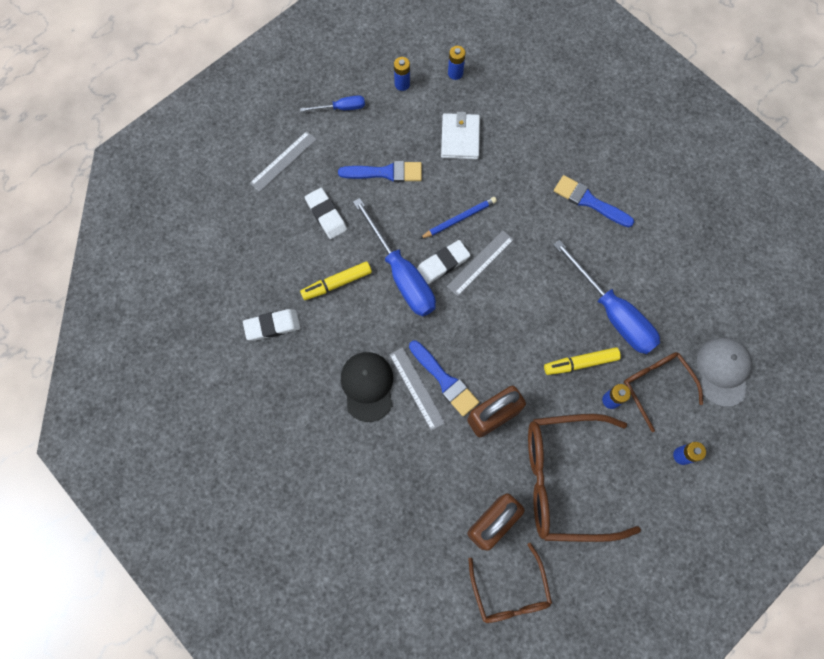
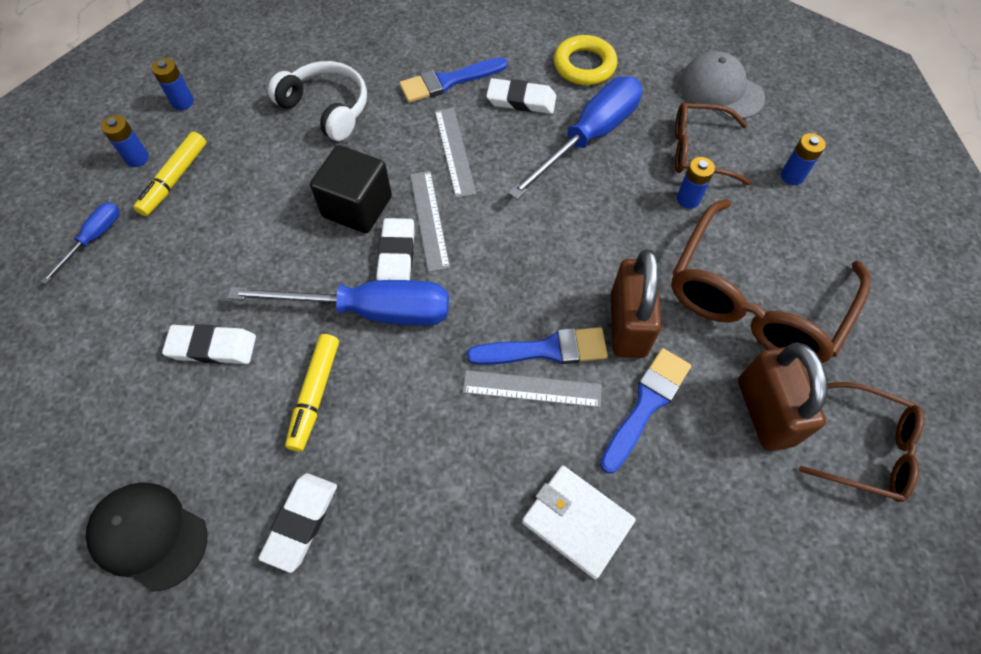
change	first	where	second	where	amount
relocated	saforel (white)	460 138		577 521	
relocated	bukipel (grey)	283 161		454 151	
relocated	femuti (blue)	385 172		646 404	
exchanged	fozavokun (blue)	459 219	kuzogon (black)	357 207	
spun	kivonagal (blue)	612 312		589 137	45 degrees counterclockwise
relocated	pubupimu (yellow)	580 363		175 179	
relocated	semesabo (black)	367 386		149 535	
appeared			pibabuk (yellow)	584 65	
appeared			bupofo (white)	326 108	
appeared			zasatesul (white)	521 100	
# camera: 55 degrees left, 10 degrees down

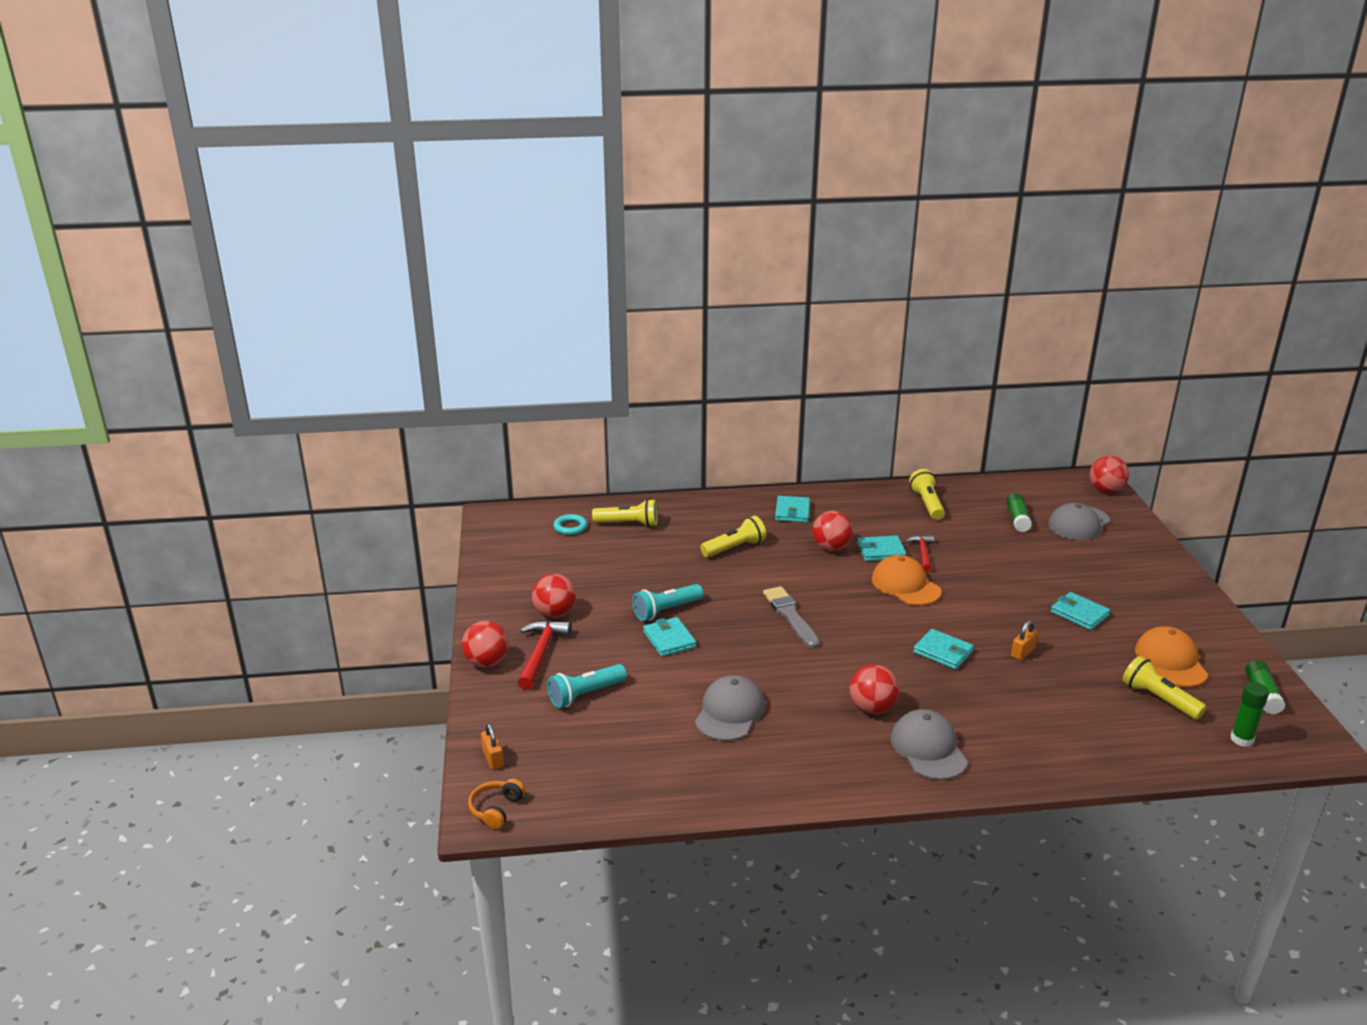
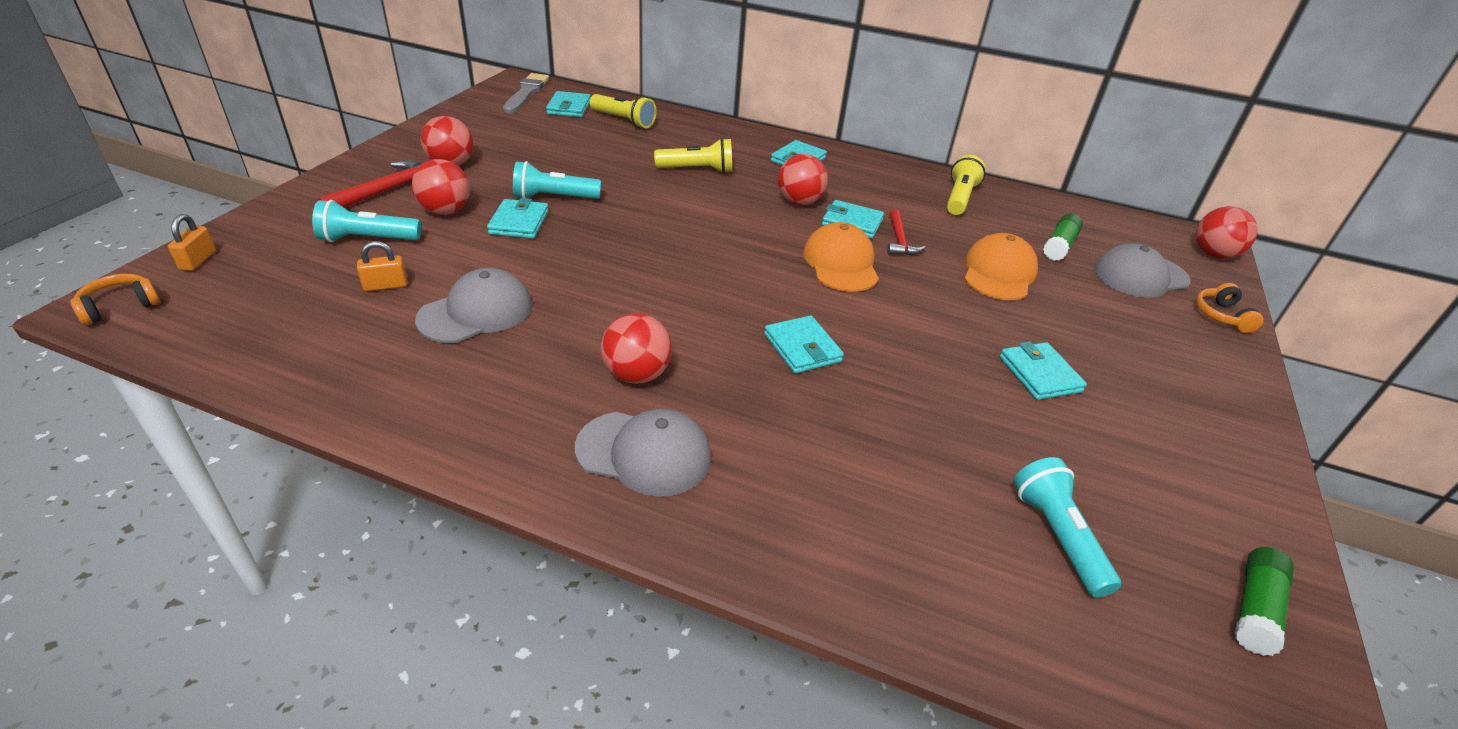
change	first	where	second	where	amount
exchanged	pibabuk (turquoise)	570 527	saforel (turquoise)	569 107	
spun	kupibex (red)	922 553		899 240	150 degrees clockwise
relocated	femuti (grey)	790 616		526 93	
relocated	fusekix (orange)	1023 652		385 285	
relocated	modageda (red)	487 662		445 211	
relocated	semesabo (orange)	1170 661		998 273	
colour	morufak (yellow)	1158 699	morufak (turquoise)	1057 536	
missing	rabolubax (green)	1241 739			
spun	semesabo (grey)	928 748		644 453	90 degrees clockwise
appeared			bupofo (orange)	1221 316	
# camera: 25 degrees right, 10 degrees up

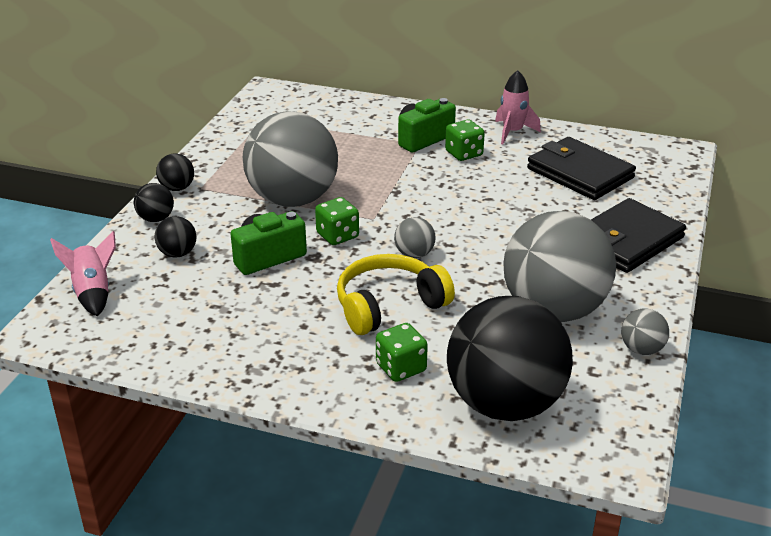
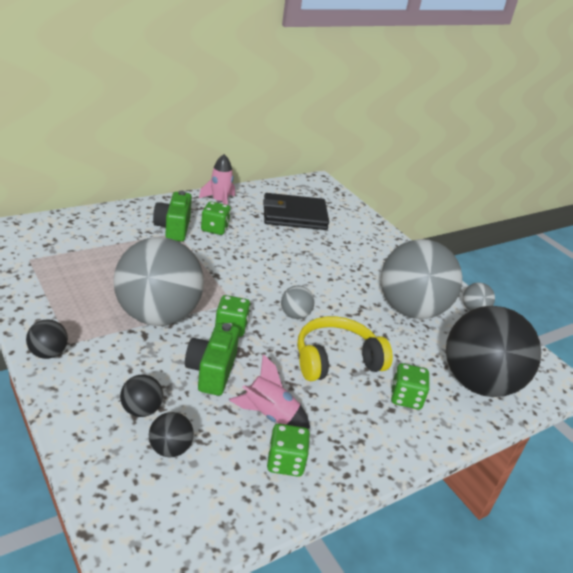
change	first	where	second	where	amount
relocated	modageda (black)	156 219		170 449	
missing	saforel (black)	626 240			
relocated	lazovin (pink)	93 293		269 415	
spun	bupofo (yellow)	389 305		336 360	60 degrees clockwise
appeared			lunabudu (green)	285 462	
# camera: 55 degrees left, 0 degrees up

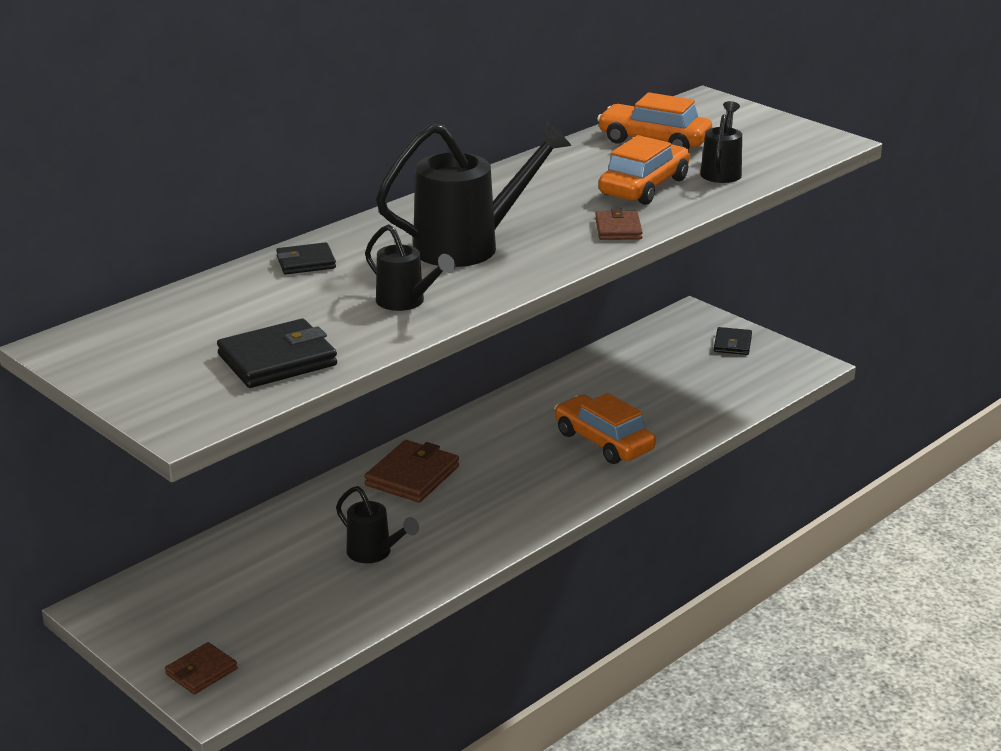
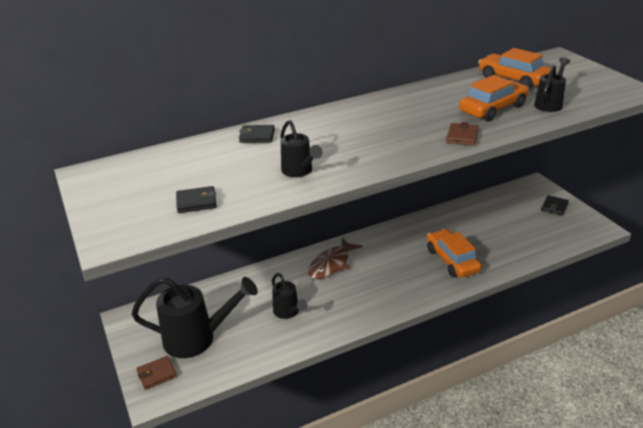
change	first	where	second	where	amount
relocated	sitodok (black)	468 246		197 338	
size	saforel (black)	277 360		196 202	x0.61
exchanged	saforel (brown)	412 476	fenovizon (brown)	331 264	
# camera: 20 degrees right, 5 degrees up

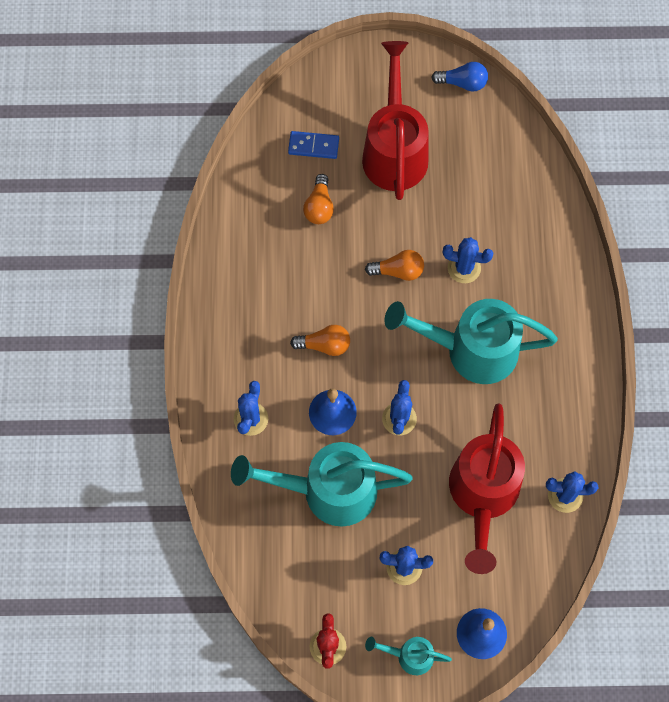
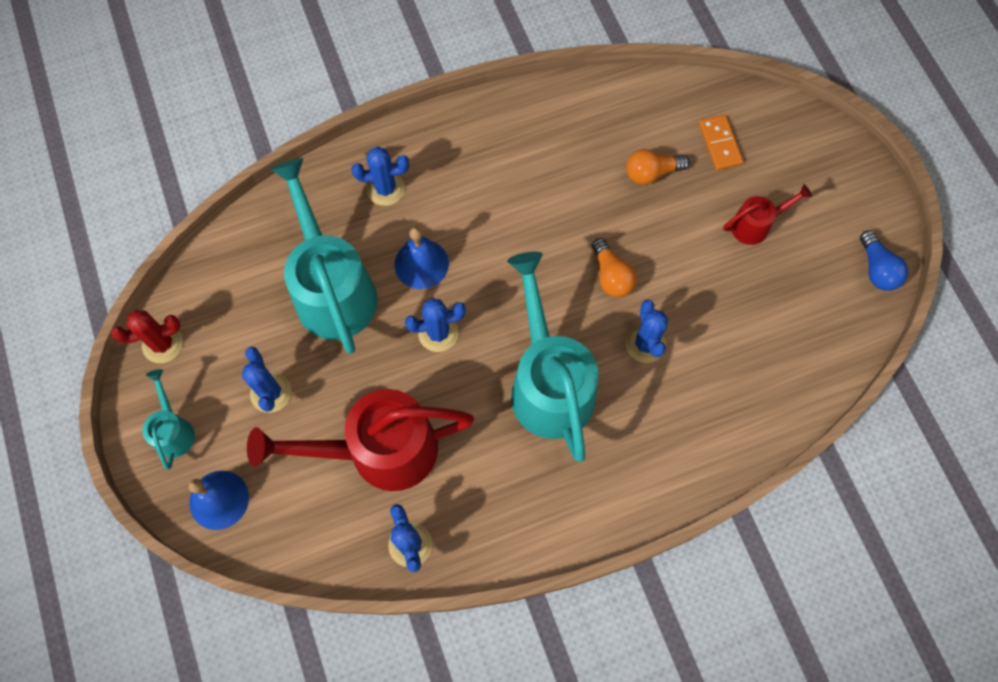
change	first	where	second	where	amount
size	sitodok (red)	395 150		755 225	x0.47
colour	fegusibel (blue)	313 146	fegusibel (orange)	720 144	
missing	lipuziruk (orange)	324 345			
# camera: 70 degrees right, 0 degrees up

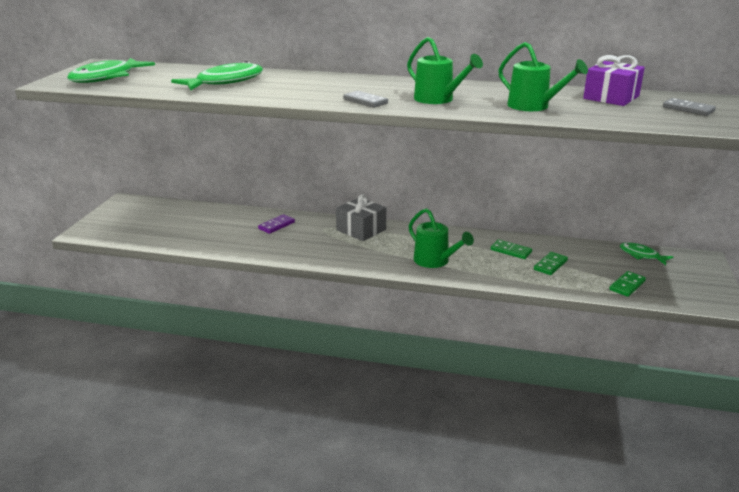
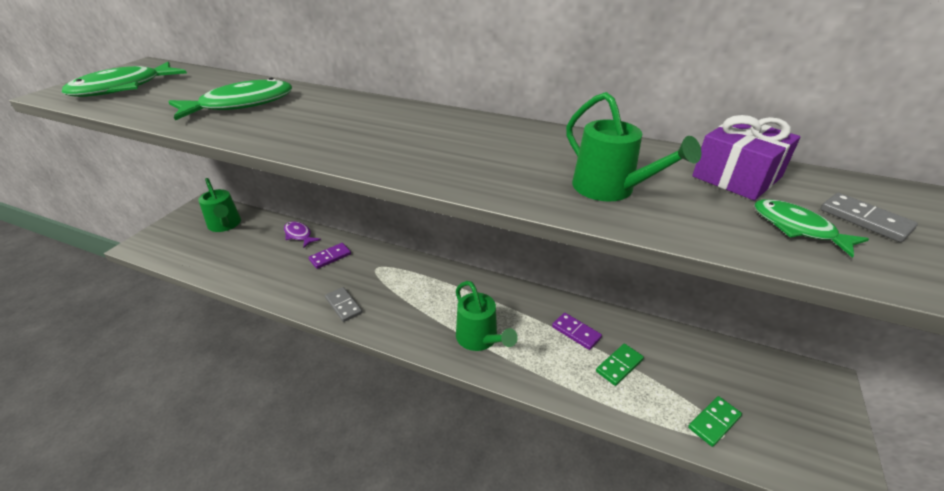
change	first	where	second	where	amount
relocated	sitodok (green)	438 99		225 225	
relocated	fegusibel (grey)	365 101		343 305	
missing	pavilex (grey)	361 230			
colour	fegusibel (green)	511 251	fegusibel (purple)	576 332	
relocated	fenovizon (green)	641 255		797 228	
appeared			fenovizon (purple)	299 235	
# camera: 10 degrees right, 10 degrees up

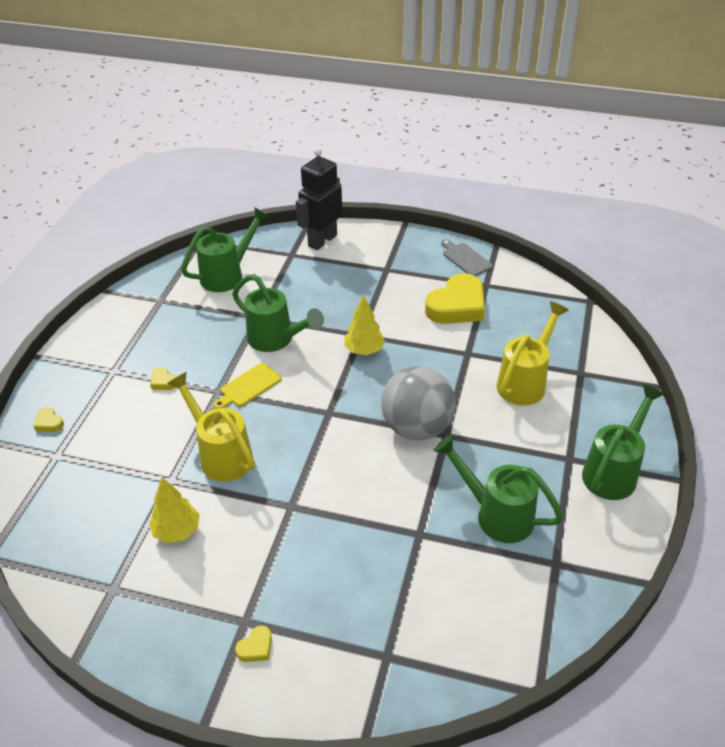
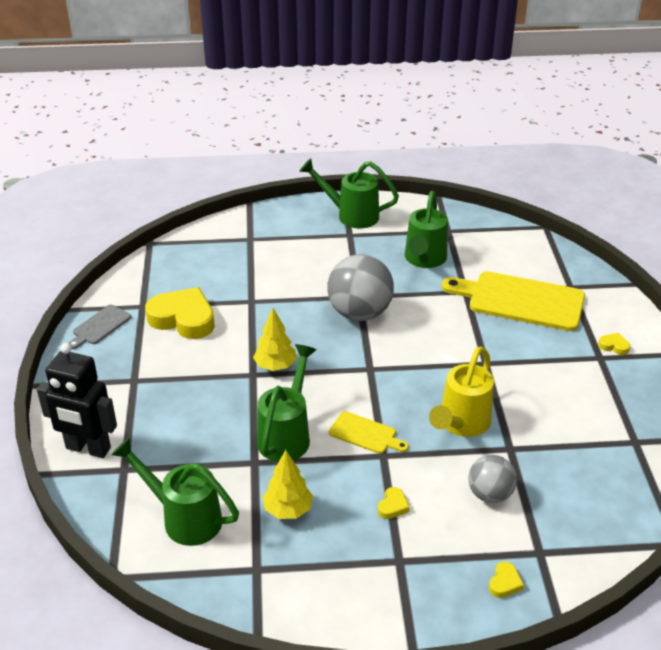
change	first	where	second	where	amount
missing	sitodok (yellow)	525 381			
relocated	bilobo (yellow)	177 531		288 510	
appeared			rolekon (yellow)	520 301	
appeared			modageda (grey)	490 494	
# camera: 110 degrees left, 5 degrees down

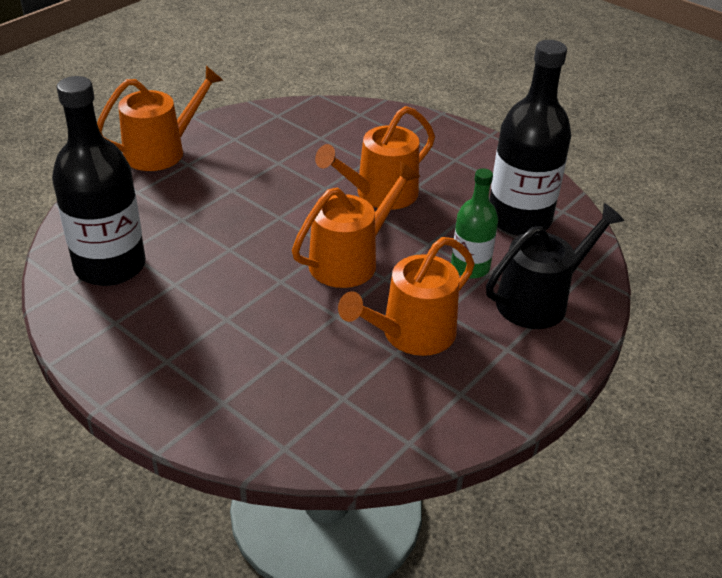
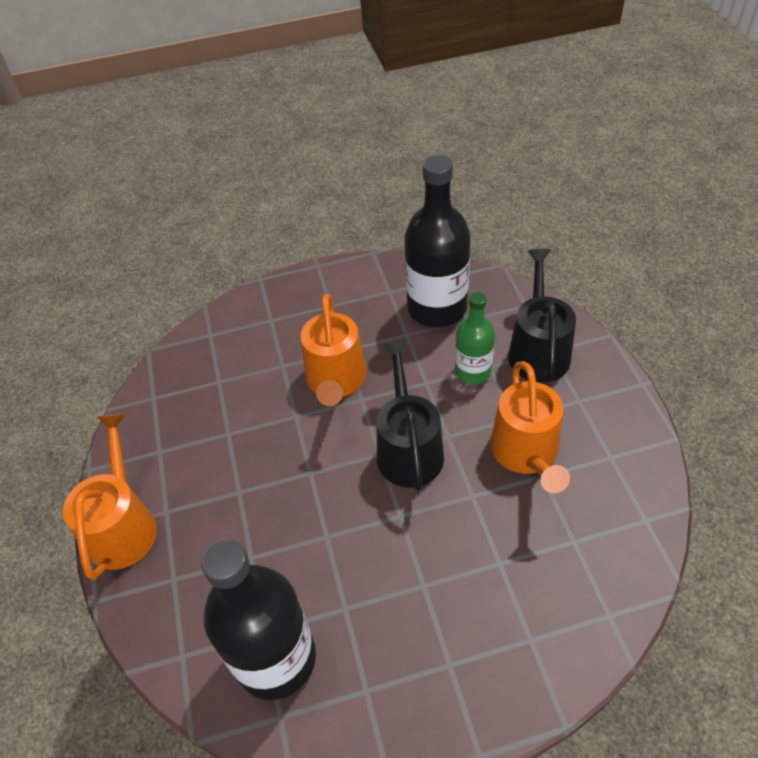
change	first	where	second	where	amount
colour	sitodok (orange)	350 261	sitodok (black)	408 449	
# camera: 50 degrees left, 10 degrees up

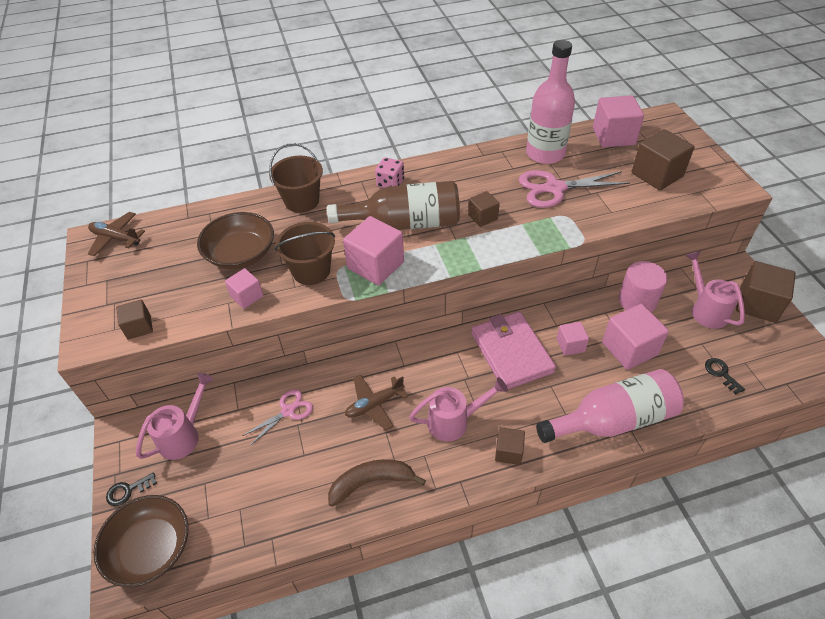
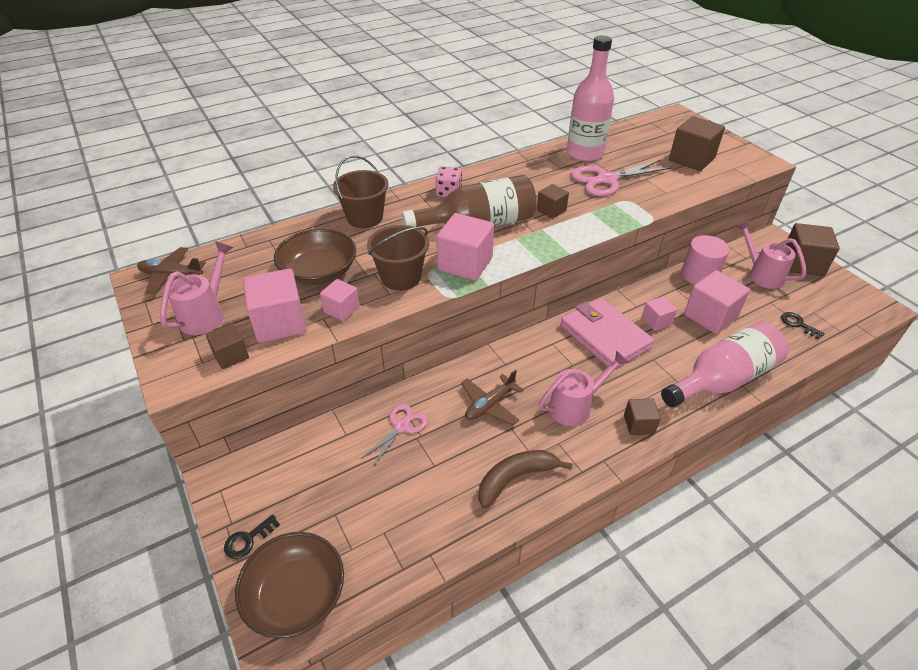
change	first	where	second	where	amount
relocated	kuzogon (pink)	613 136		280 323	
relocated	sitodok (pink)	183 435		206 314	
# camera: 15 degrees left, 5 degrees down

